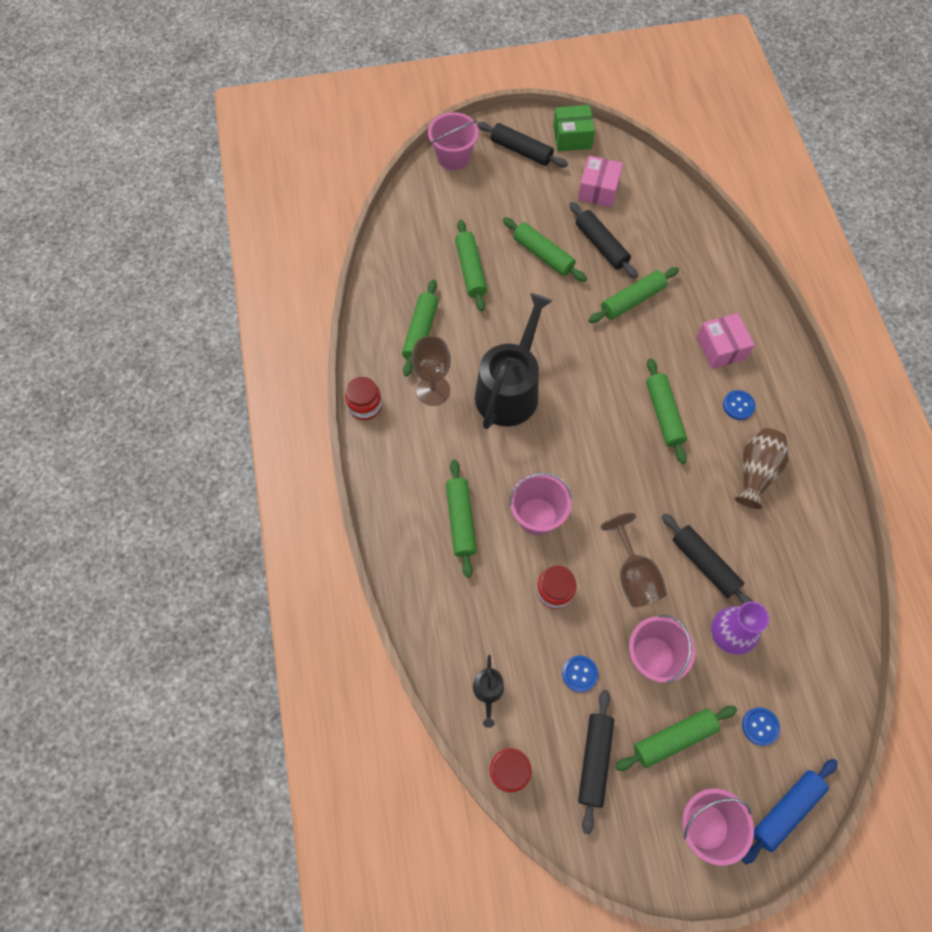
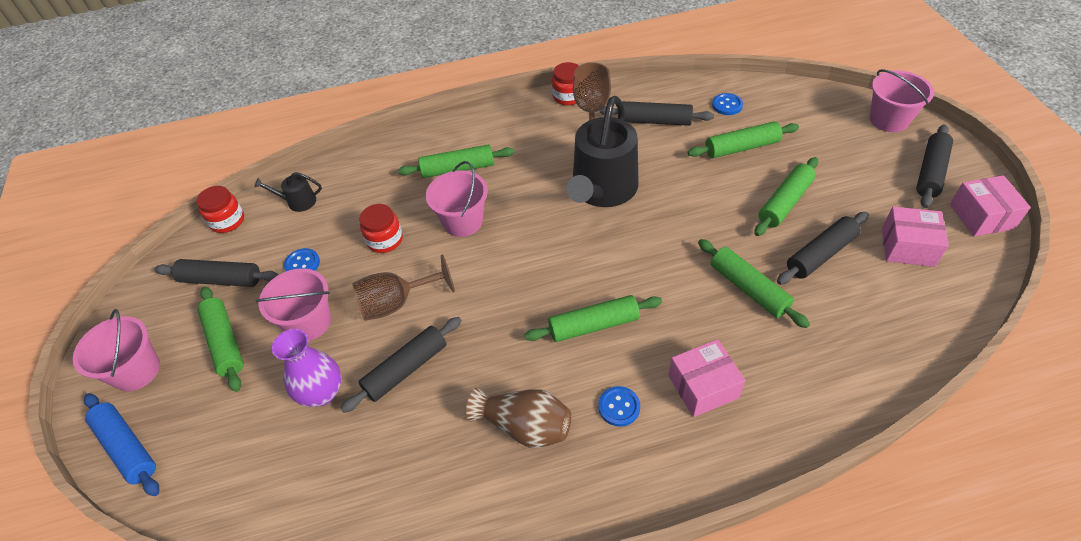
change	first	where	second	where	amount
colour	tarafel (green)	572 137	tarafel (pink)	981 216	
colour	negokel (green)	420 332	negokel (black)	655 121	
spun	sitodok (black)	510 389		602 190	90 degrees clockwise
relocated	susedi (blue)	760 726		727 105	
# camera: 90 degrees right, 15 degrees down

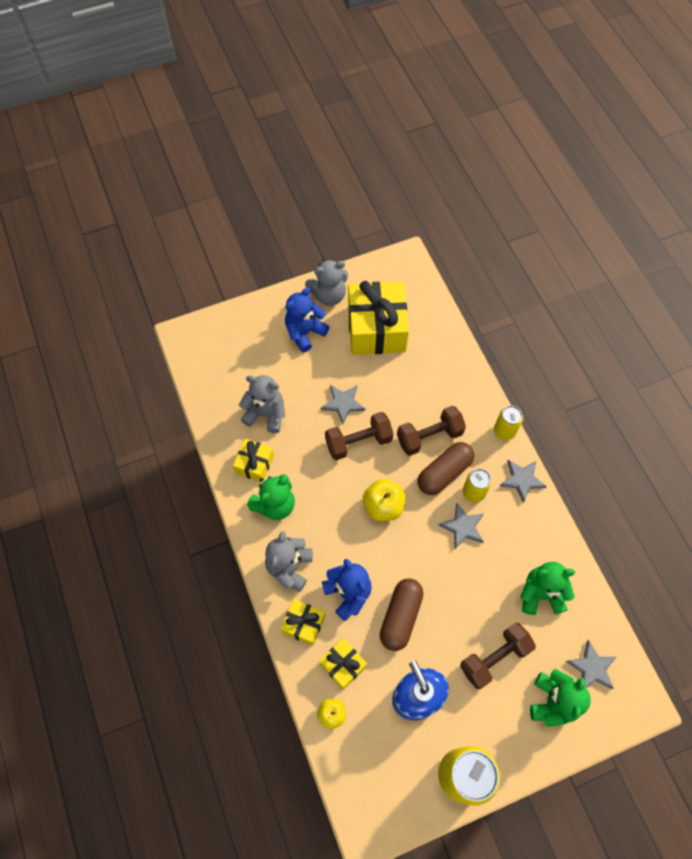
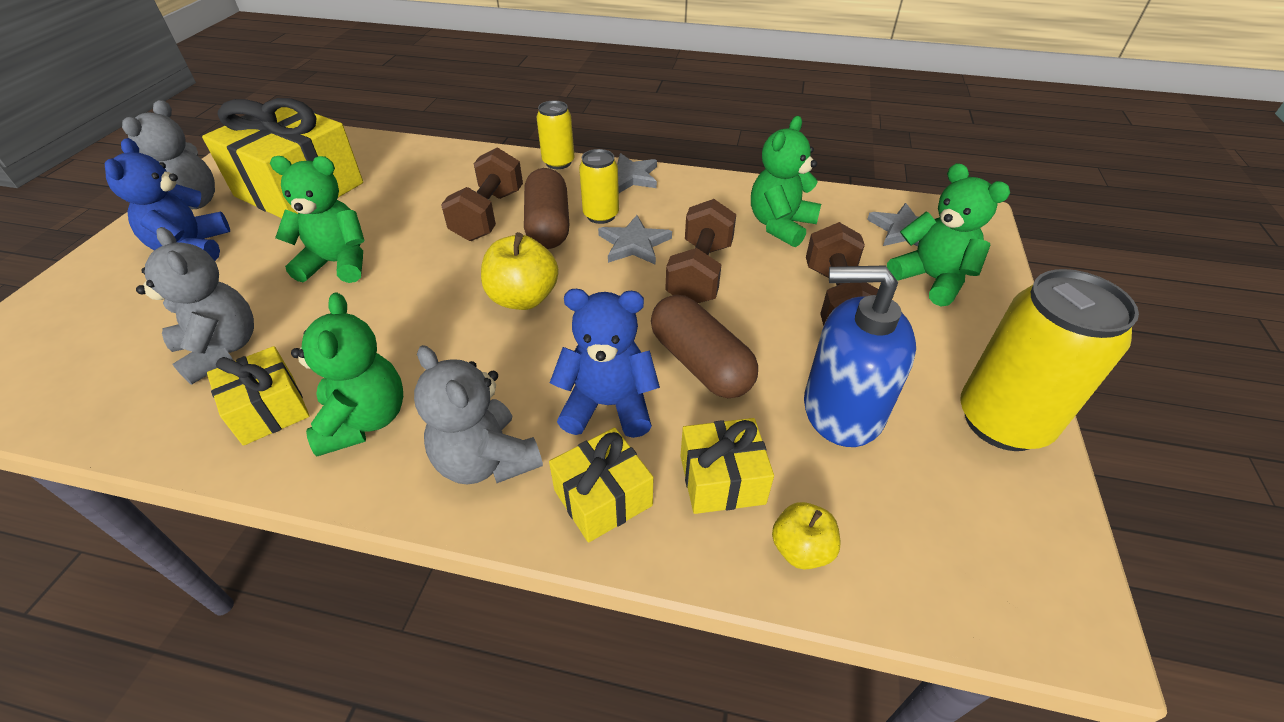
change	first	where	second	where	amount
spun	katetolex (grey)	266 414		221 350	90 degrees clockwise
exchanged	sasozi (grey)	343 403	katetolex (green)	337 263	
relocated	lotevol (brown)	358 442		700 273	
# camera: 55 degrees left, 20 degrees down

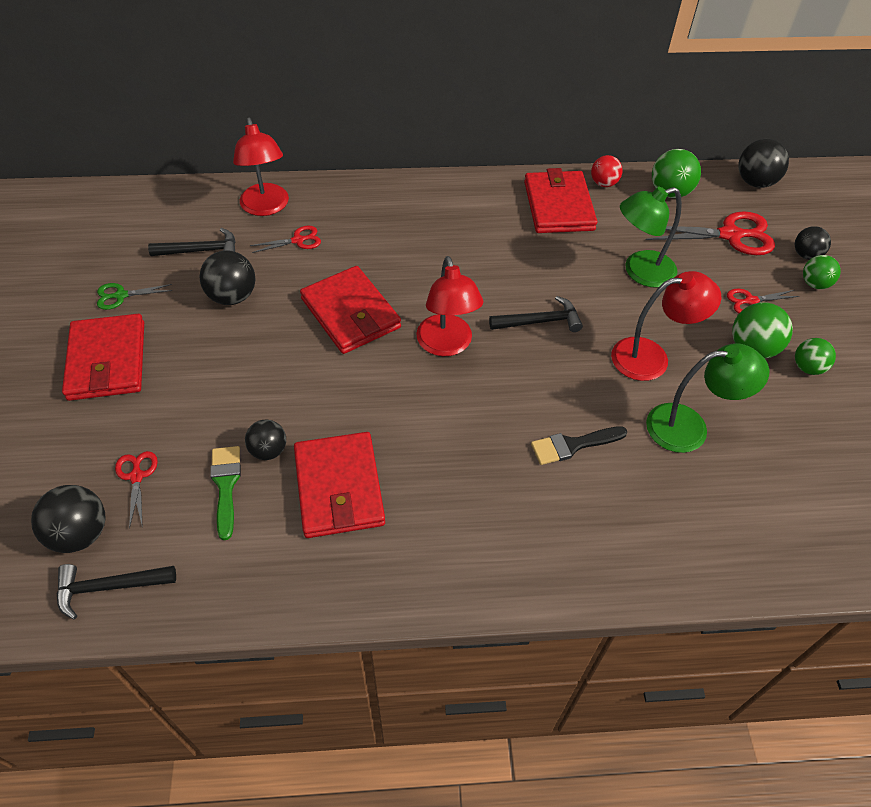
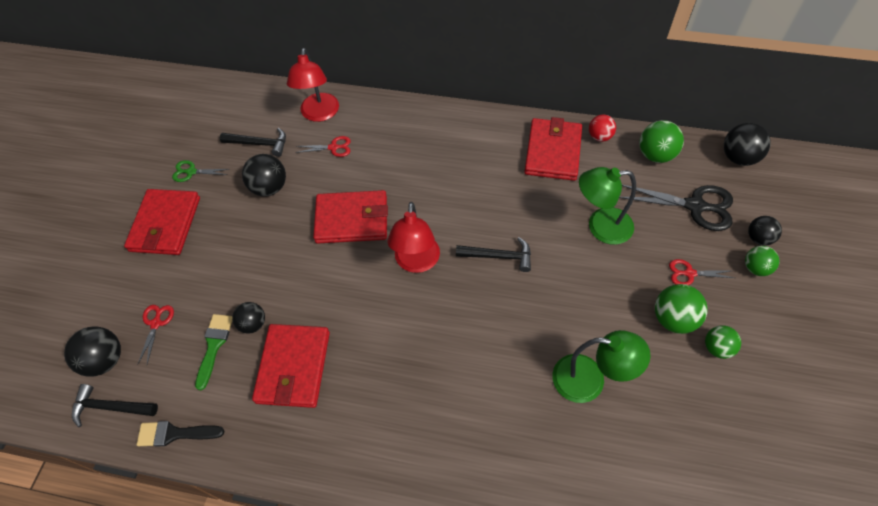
change	first	where	second	where	amount
colour	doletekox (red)	730 235	doletekox (black)	695 206	
spun	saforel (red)	351 313		352 219	75 degrees counterclockwise
missing	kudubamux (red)	651 357			
relocated	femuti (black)	573 445		175 434	
# camera: 20 degrees right, 5 degrees up

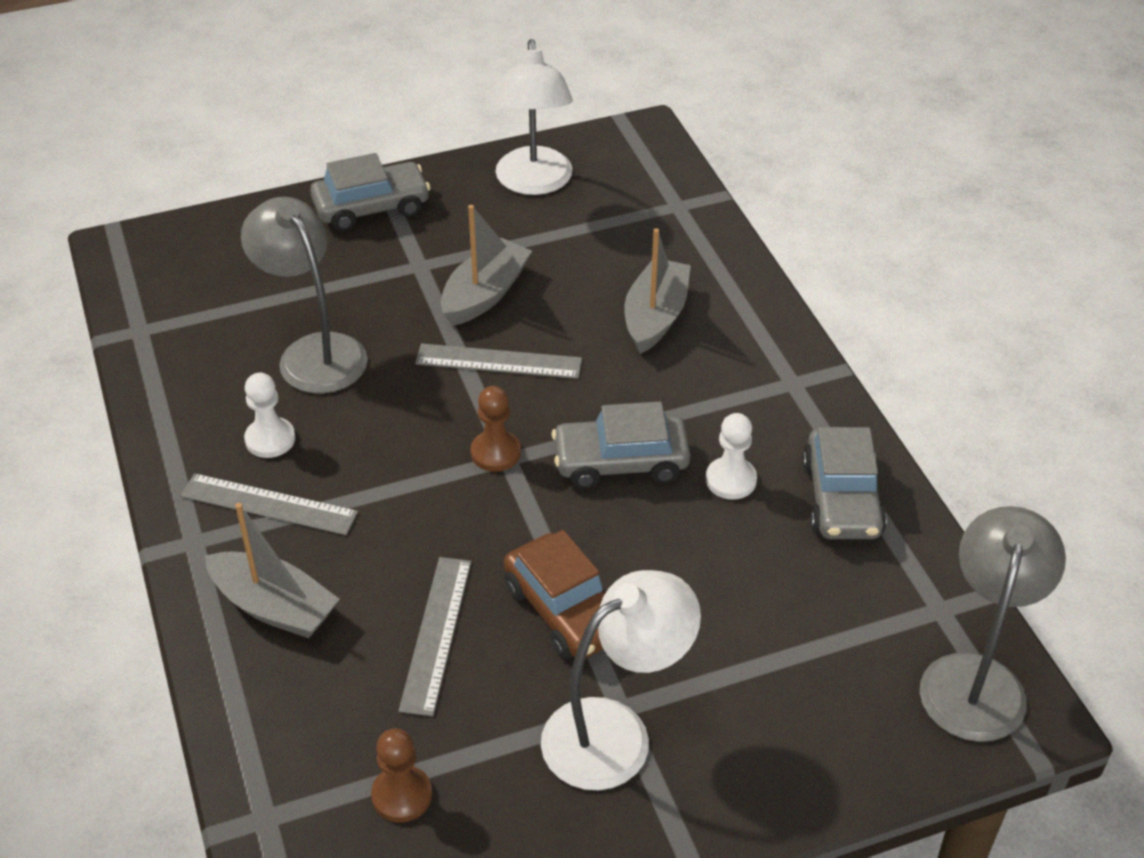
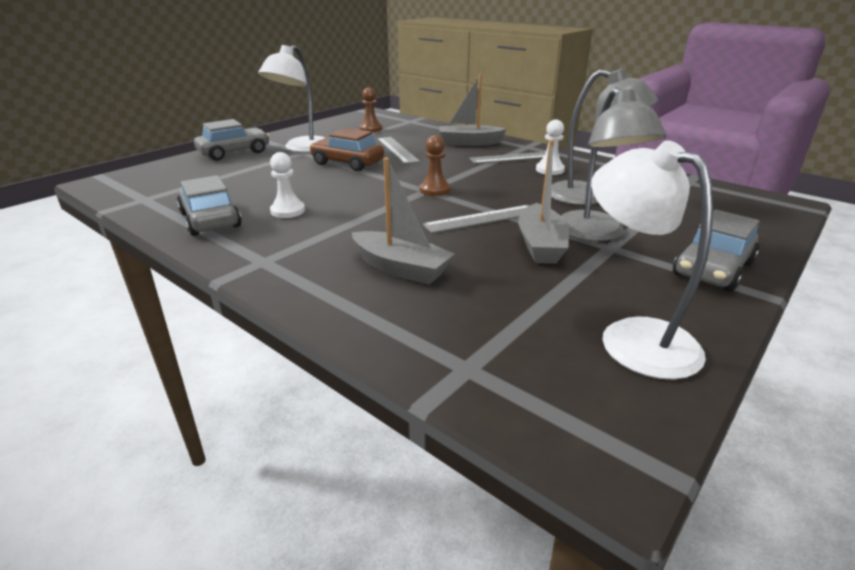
change	first	where	second	where	amount
spun	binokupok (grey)	655 317		401 268	45 degrees counterclockwise
relocated	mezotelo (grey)	620 462		234 152	
relocated	kudubamux (grey)	976 678		595 233	
# camera: 150 degrees right, 15 degrees down

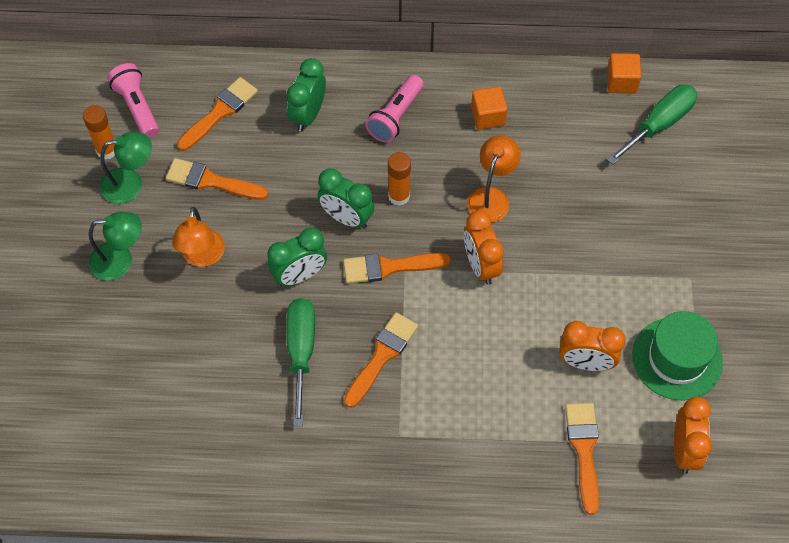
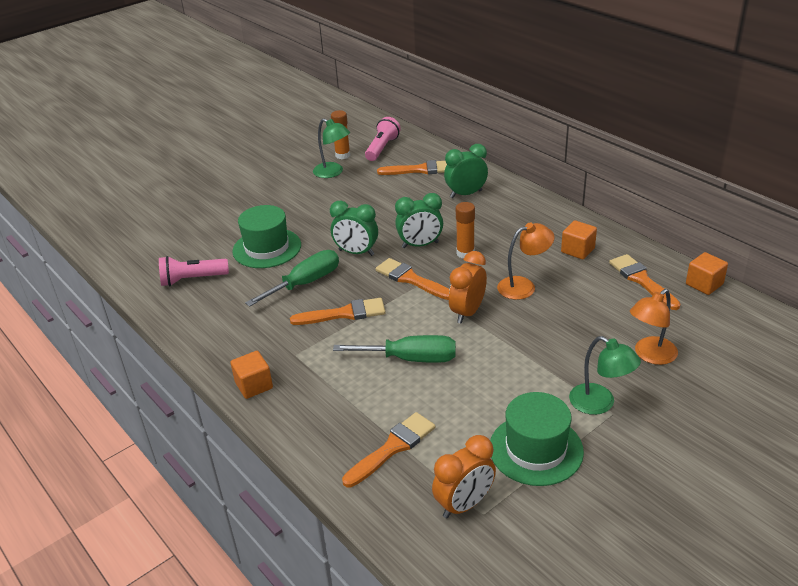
change	first	where	second	where	amount
relocated	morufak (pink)	395 116		192 279	
relocated	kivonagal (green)	659 124		411 359	
relocated	femuti (orange)	211 181		642 280	
spun	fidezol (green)	346 218		420 245	90 degrees counterclockwise
relocated	kudubamux (orange)	202 257		650 355	
relocated	kudubamux (green)	120 261		600 404	
missing	fidezol (orange)	585 362			
appeared			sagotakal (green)	267 248	
appeared			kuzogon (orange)	254 385	
# camera: 50 degrees right, 25 degrees down

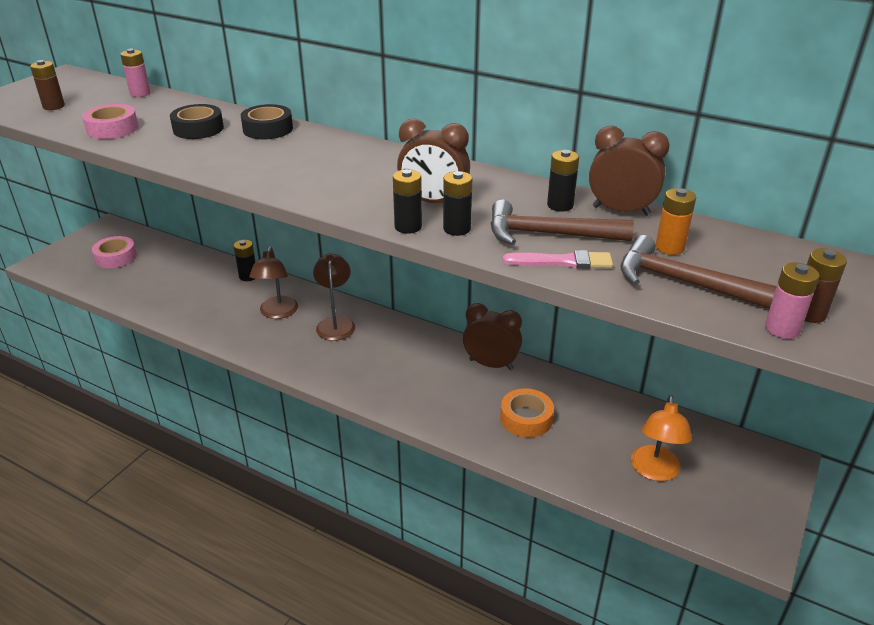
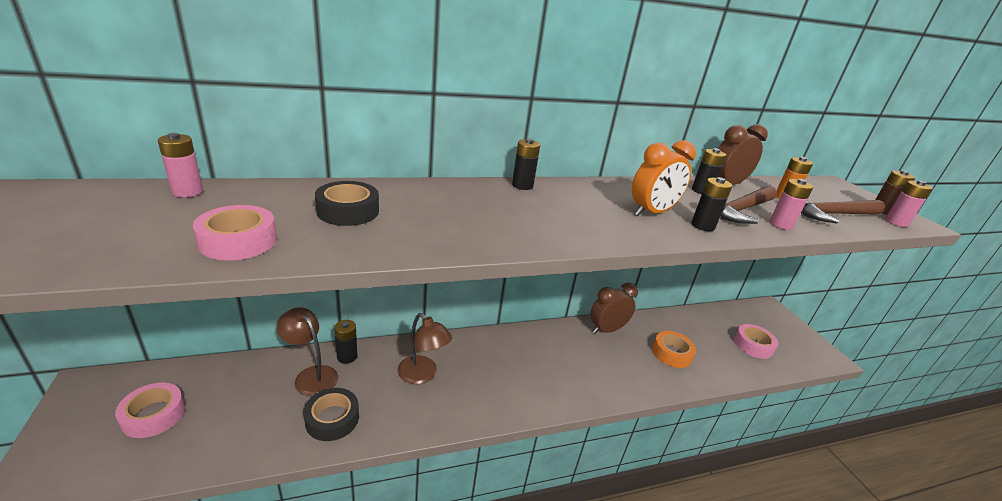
change	first	where	second	where	amount
missing	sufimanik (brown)	54 106			
relocated	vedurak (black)	268 129		332 419	
colour	fidezol (brown)	433 202	fidezol (orange)	651 212	
relocated	sufimanik (black)	408 227		522 185	
exchanged	femuti (pink)	562 262	sufimanik (pink)	780 225	
relocated	kudubamux (brown)	336 323		311 375	
exchanged	kudubamux (orange)	655 471	vedurak (pink)	753 345	
# camera: 50 degrees left, 5 degrees down

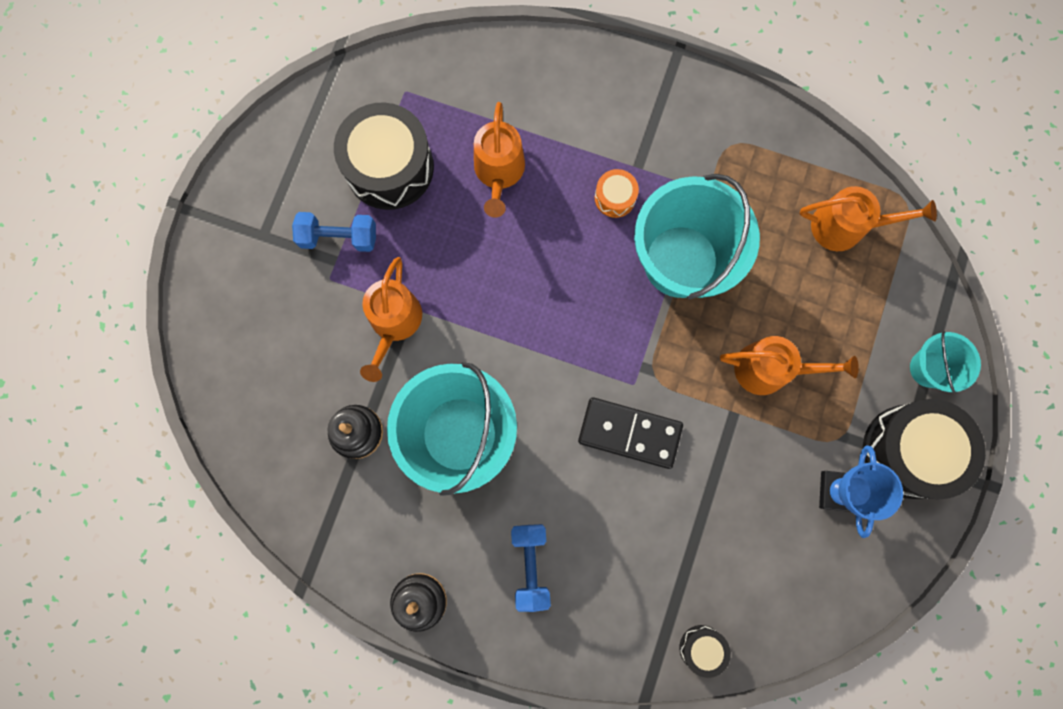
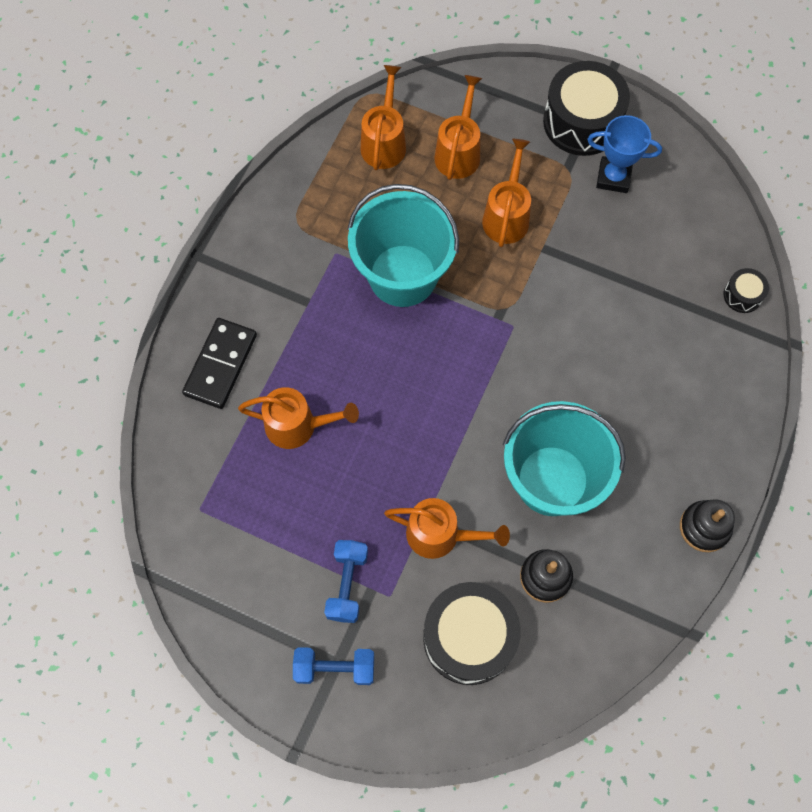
change	first	where	second	where	amount
relocated	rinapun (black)	389 167		469 637	
missing	rinapun (orange)	615 197			
missing	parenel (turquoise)	929 368			
relocated	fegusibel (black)	629 433		220 364	
relocated	lotevol (blue)	530 565		335 668	
appeared			sitodok (orange)	459 151	
# camera: 85 degrees left, 10 degrees down

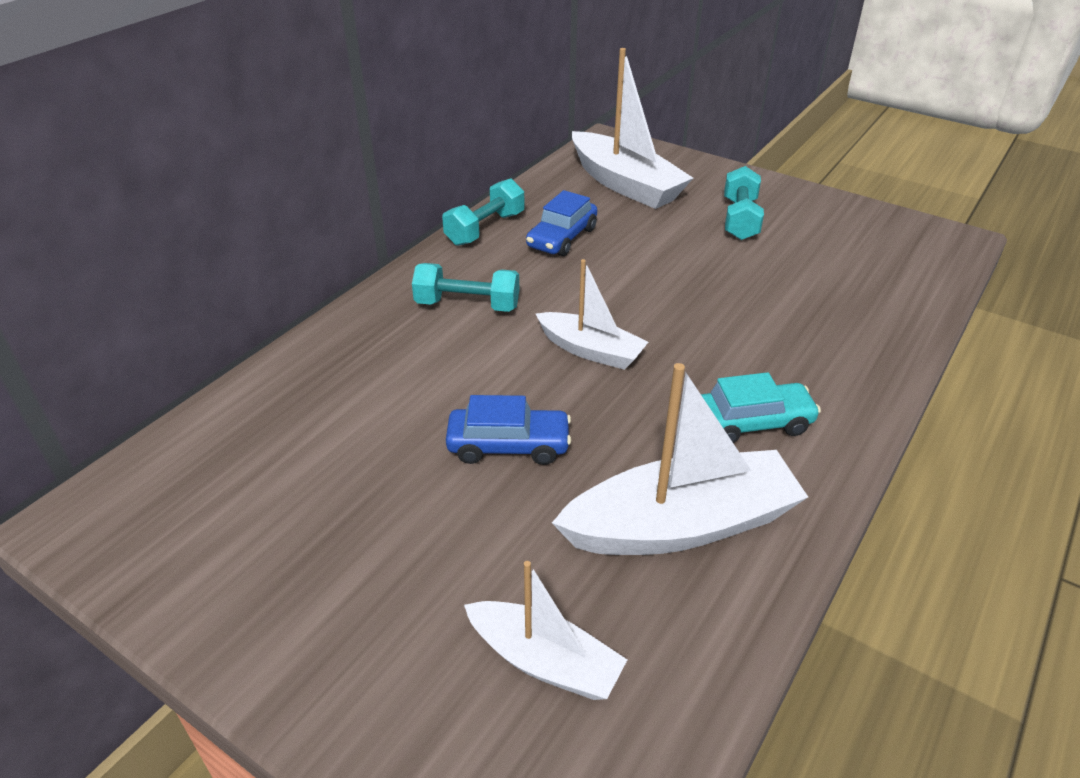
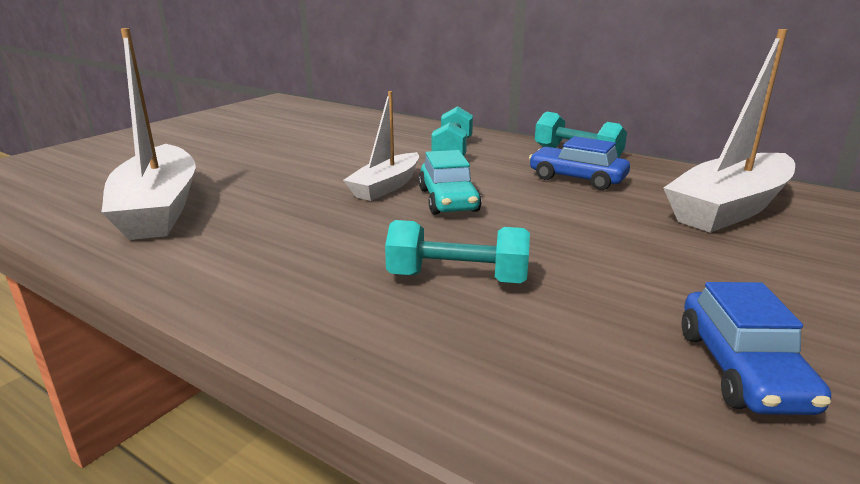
change	first	where	second	where	amount
relocated	lotevol (turquoise)	740 219		457 278	
relocated	mezotelo (turquoise)	752 423		448 200	
relocated	mezotelo (blue)	508 445		742 369	
missing	binokupok (white)	545 661			
# camera: 90 degrees right, 15 degrees down

